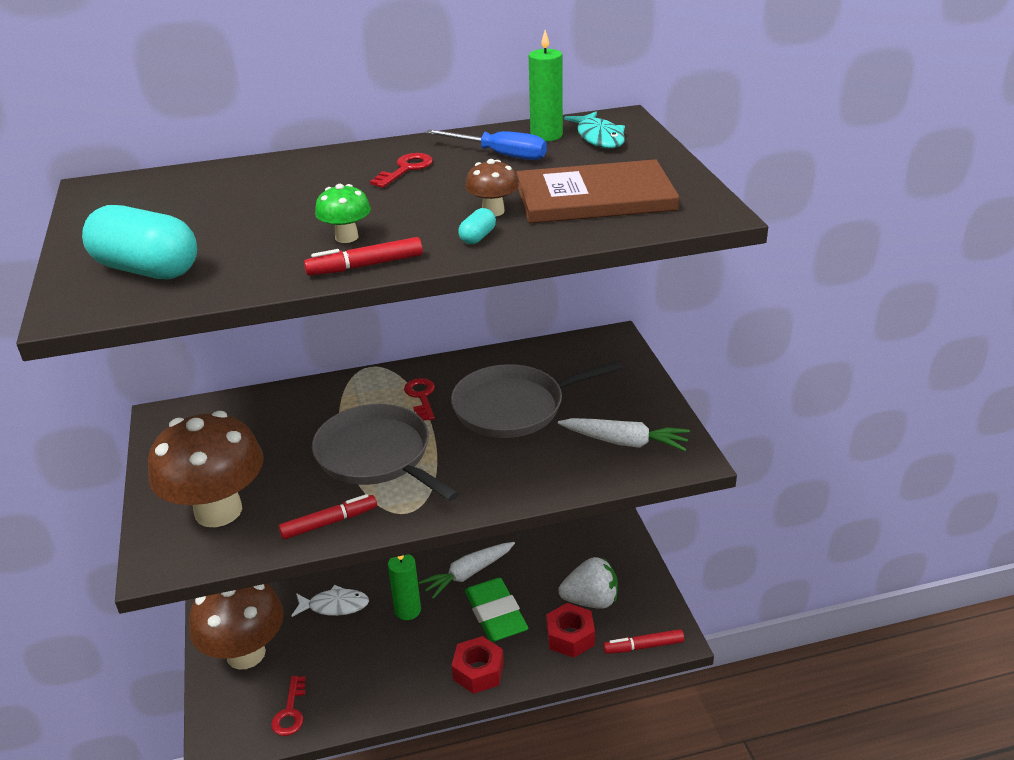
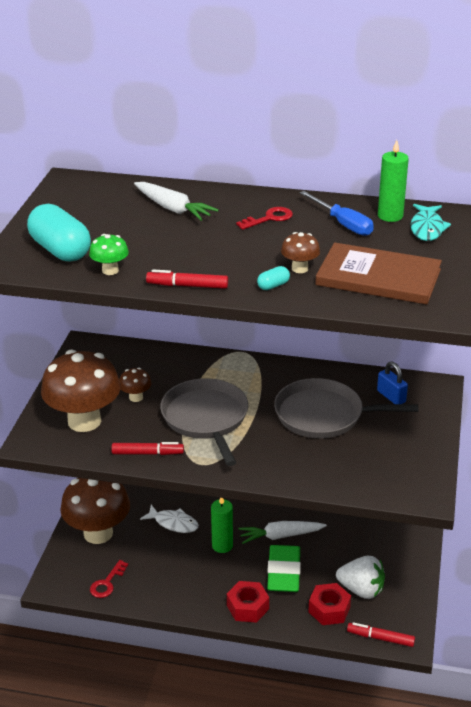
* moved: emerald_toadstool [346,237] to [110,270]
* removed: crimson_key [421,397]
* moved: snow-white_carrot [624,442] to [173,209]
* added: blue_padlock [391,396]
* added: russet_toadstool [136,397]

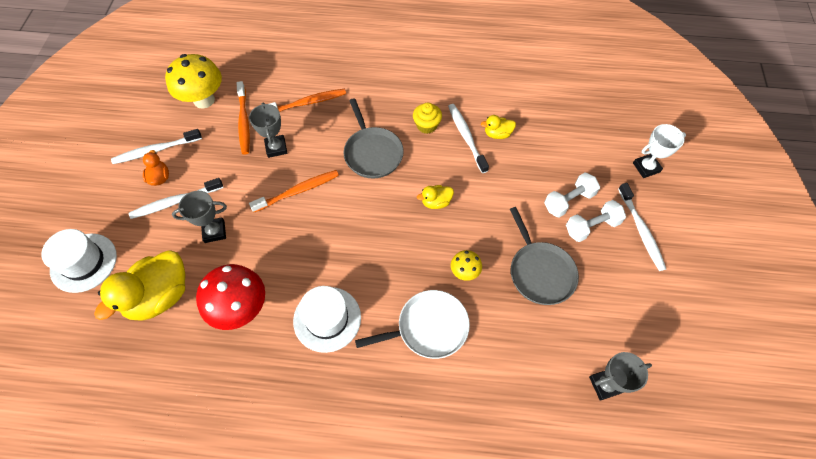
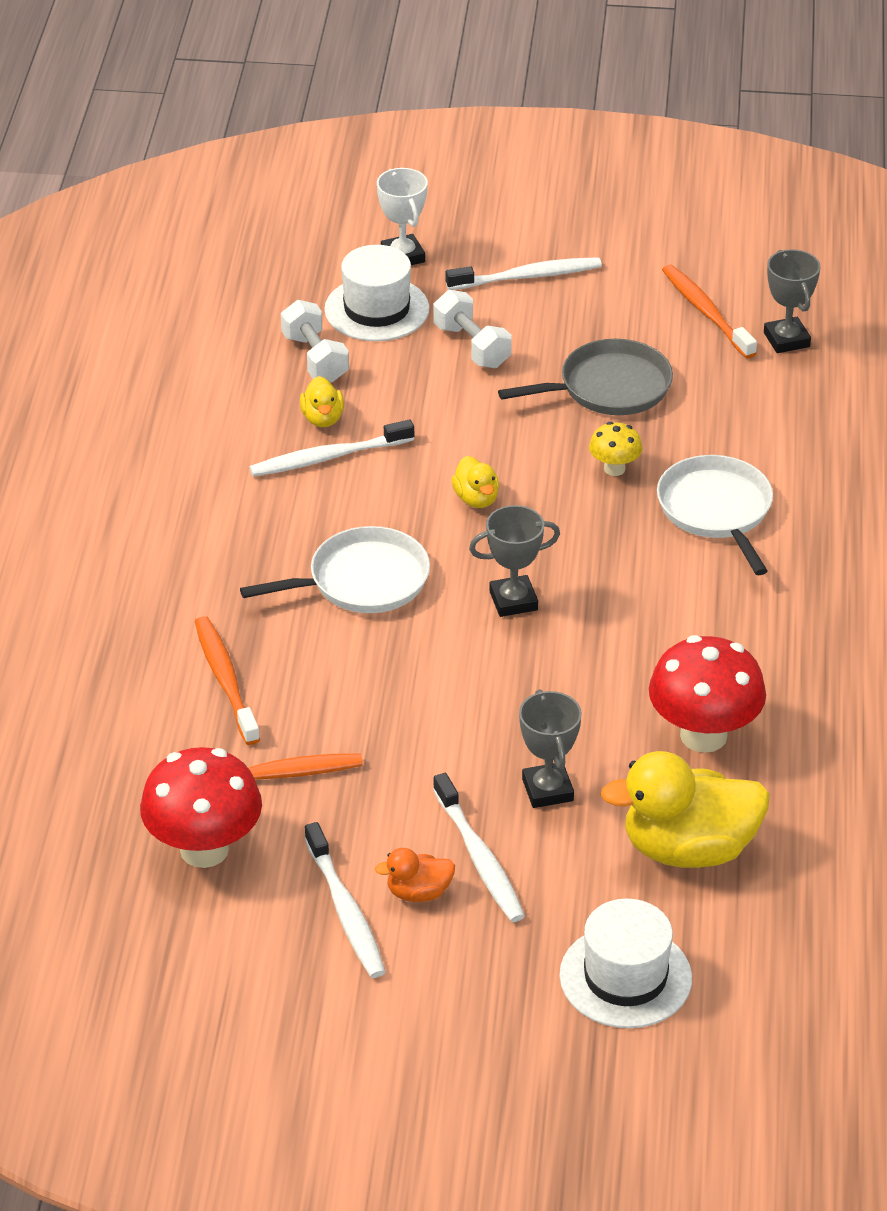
* recoloured: yellow_toadstool [204,100] to crimson_toadstool [204,849]
* recoloured: ash-grey_pan [372,153] to snow-white_pan [362,580]
* moved: ash-grey_trophy [276,148] to [513,601]
* removed: yellow_muffin [426,125]
* moved: orange_tooth_brush [298,191] to [706,312]
* moved: snow-white_dumbbell [591,227] to [315,358]
* turned: yellow_duck [160,296] = [688,849] 135 degrees clockwise
* moved: snow-white_hat [327,319] to [376,309]

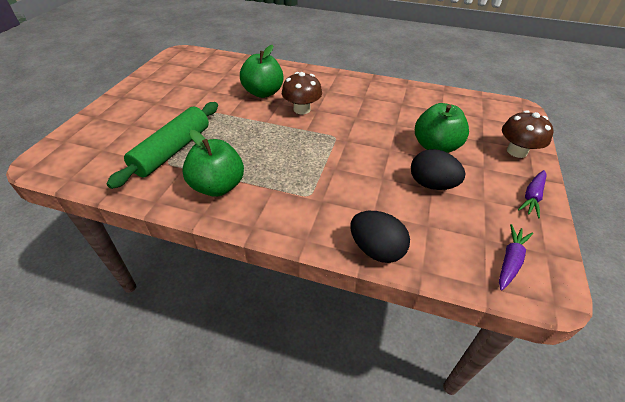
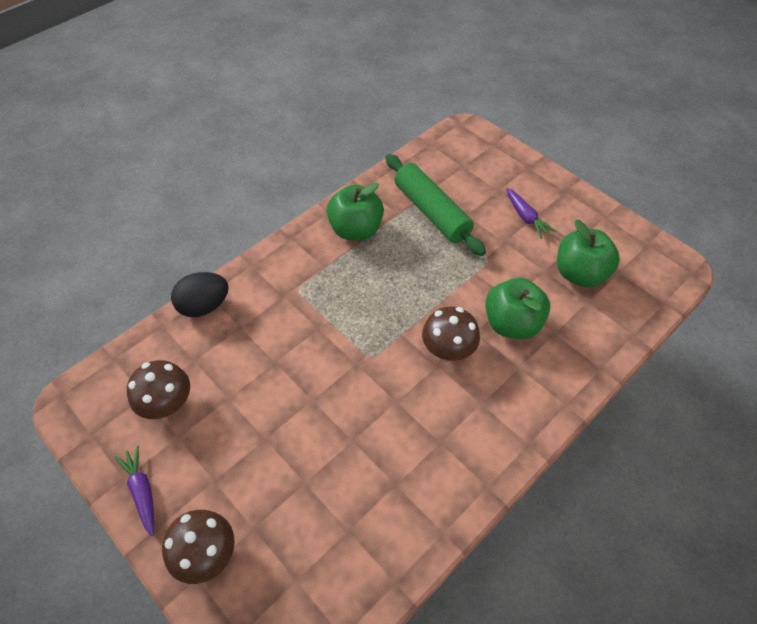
* moved: emerald_toy_apple [435,147] to [579,274]
* removed: jet-black_toy_egg [431,184]
* moved: violet_carrot [510,261] to [526,217]
* added: russet_toadstool [167,403]

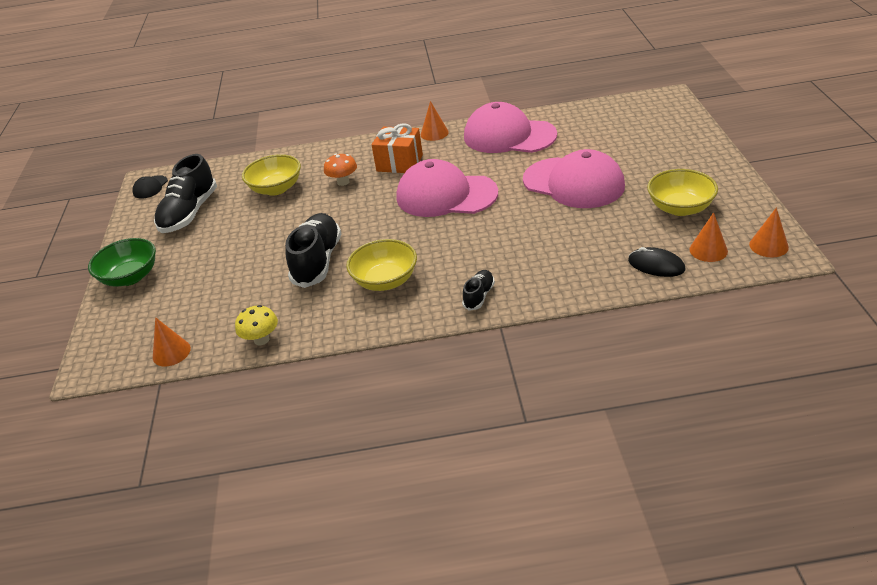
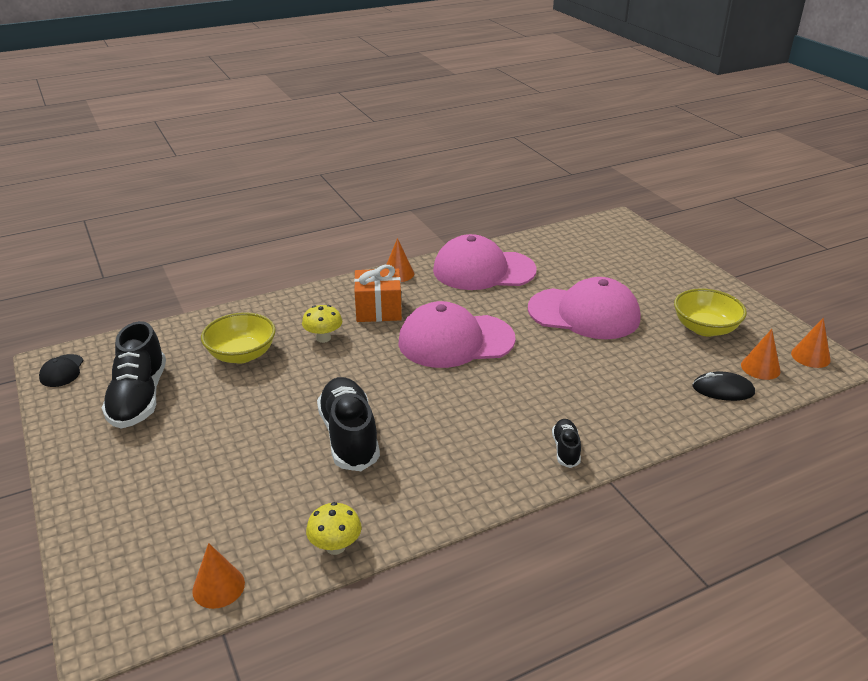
* recoloured: orange_toadstool [343,182] to yellow_toadstool [323,338]
* removed: emerald_bowl [130,277]
* removed: yellow_bowl [385,281]

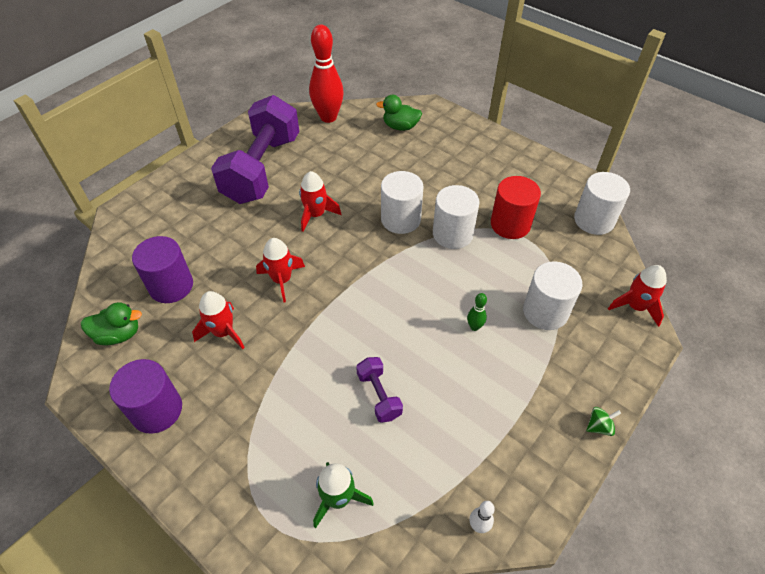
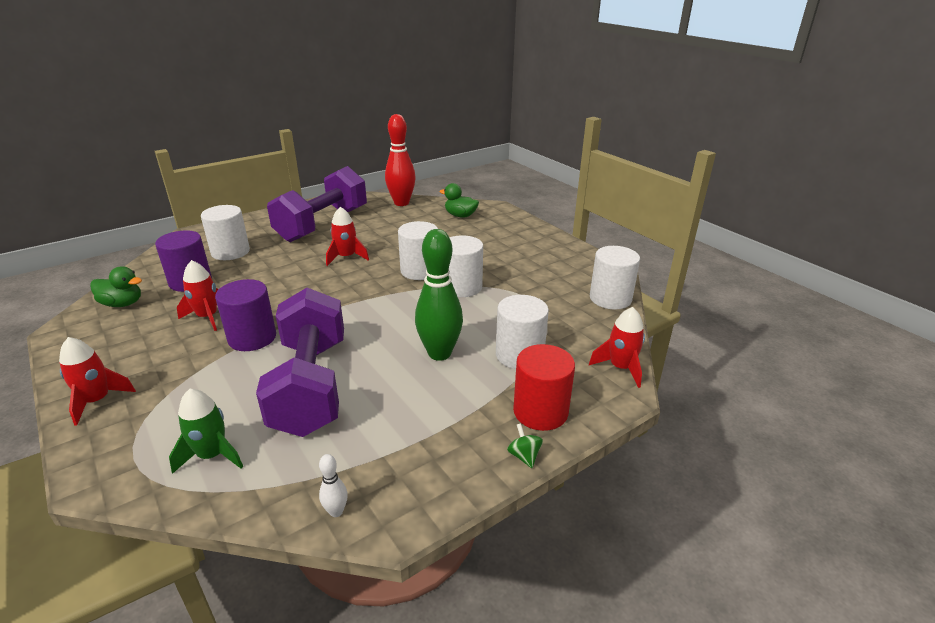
* moved: crimson_cylinder [510,224] to [540,411]
* moved: crimson_toy_rocket [282,280] to [97,401]
* resized: emerald_tenpin [474,327] = [439,353] x2.36
* resized: violet_dumbbell [379,395] = [311,385] x2.38
* moved: violet_cylinder [157,410] to [252,338]
* turned: emerald_spinning_top [599,426] = [524,456] 105 degrees counterclockwise
* added: snow-white_cylinder [230,252]

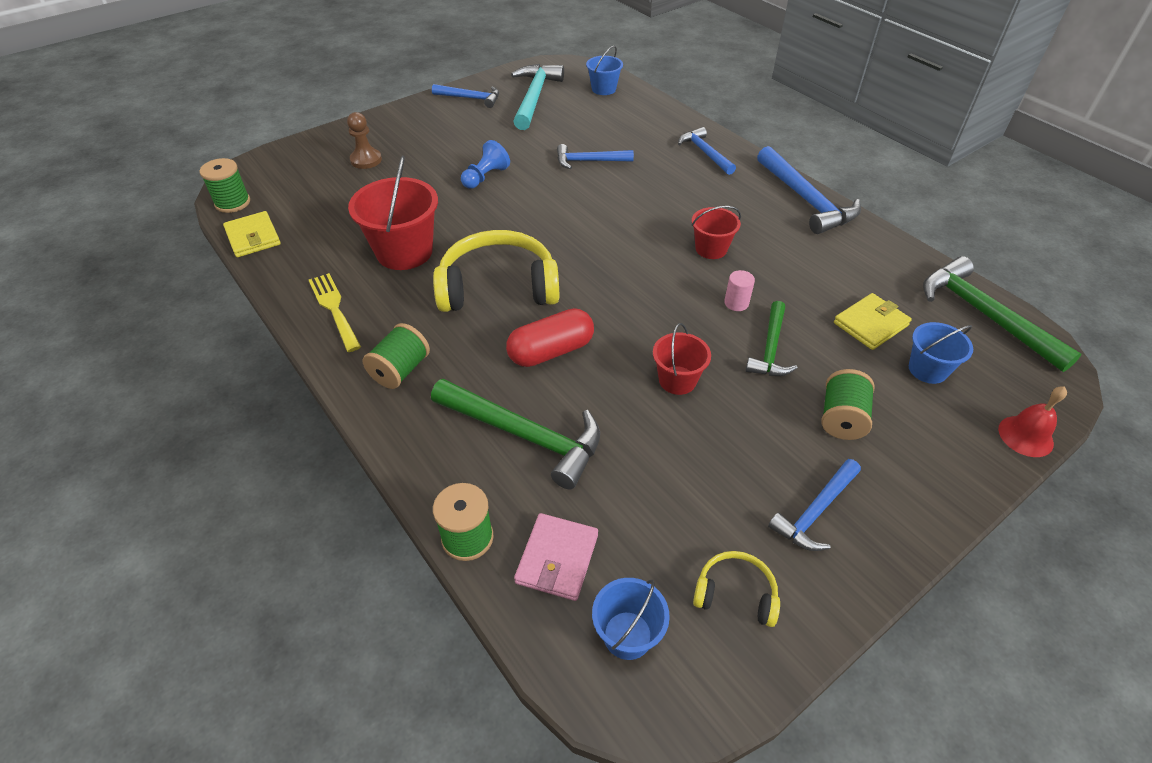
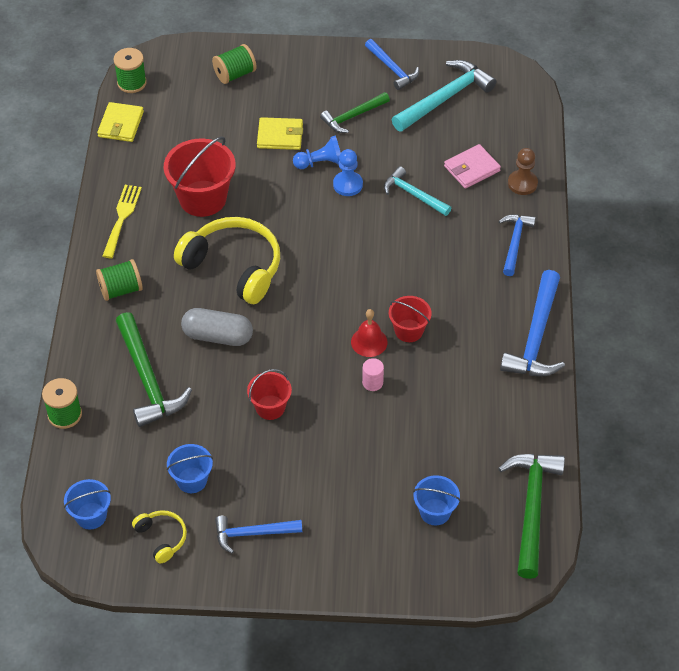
* moved: blue_sand_bucket [603,89] to [192,480]
* moved: russet_pawn [366,160] to [522,183]
* recoloured: blue_carpenter's_hammer [589,161] to aqua_carpenter's_hammer [413,194]
* moved: yellow_card_wallet [870,324] to [280,136]
* moved: emerald_carpenter's_hammer [770,348] to [352,116]
* recoloured: crimson_pill_shape [551,351] to ash-grey_pill_shape [217,336]
* moved: emerald_reel_of_thread [841,418] to [235,74]
* moved: crimson_hand_bell [1025,436] to [369,342]
* moved: pink_card_wallet [557,558] to [471,168]
* added: blue_pawn [348,185]

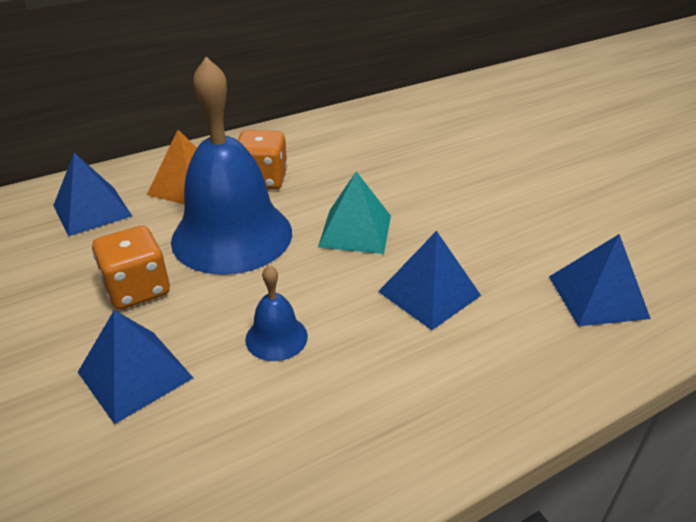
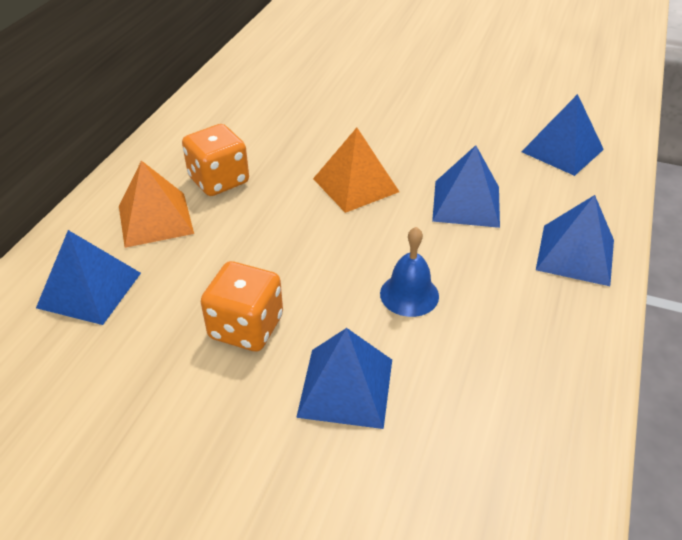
* removed: blue_hand_bell [232,235]
* recoloured: aqua_pyramid_shape [355,231] to orange_pyramid_shape [355,185]
* added: blue_pyramid_shape [575,254]

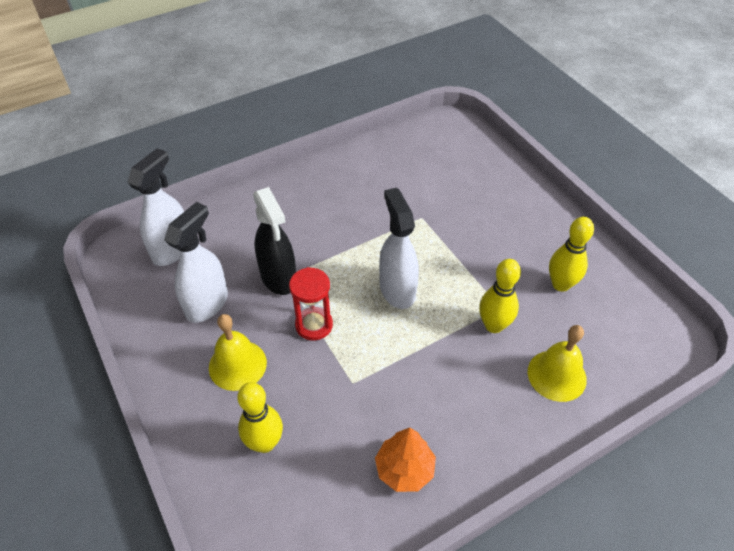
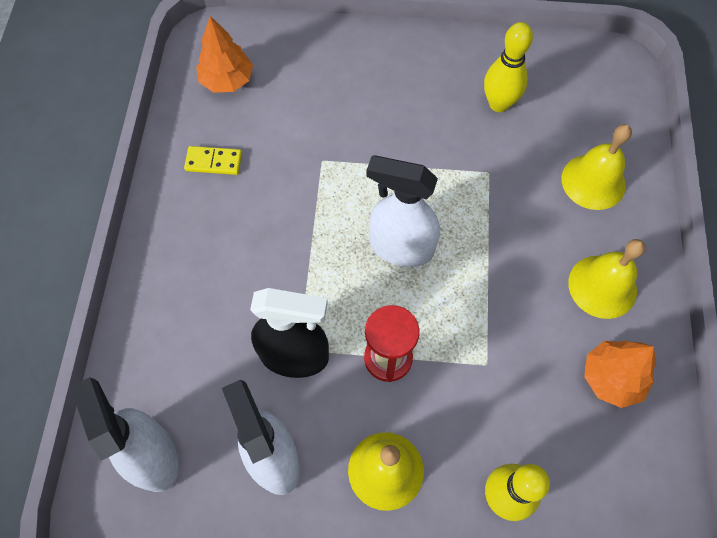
* removed: yellow_tenpin [493,325]
* added: orange_tree [227,80]
* added: yellow_domino [214,162]
* added: yellow_hand_bell [602,286]

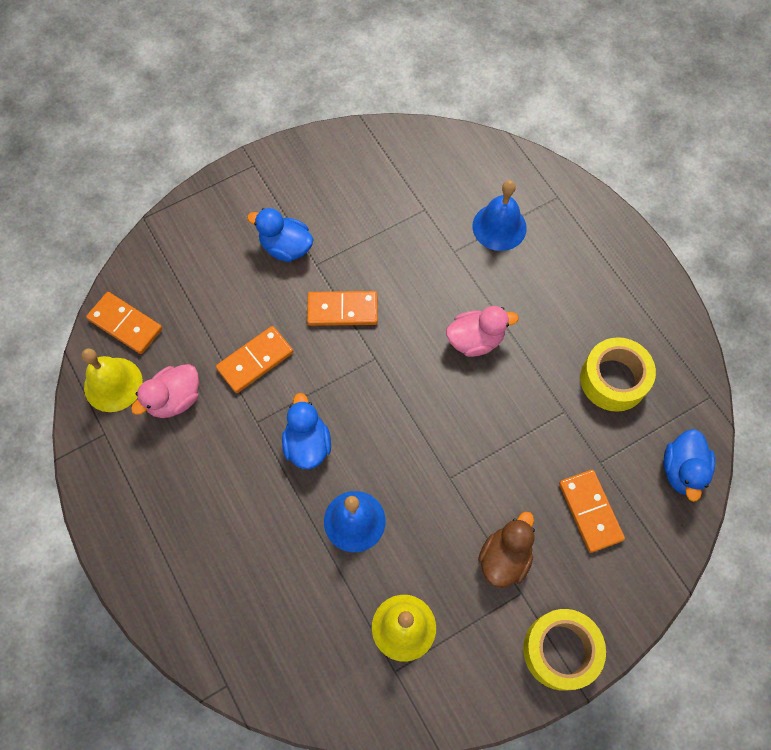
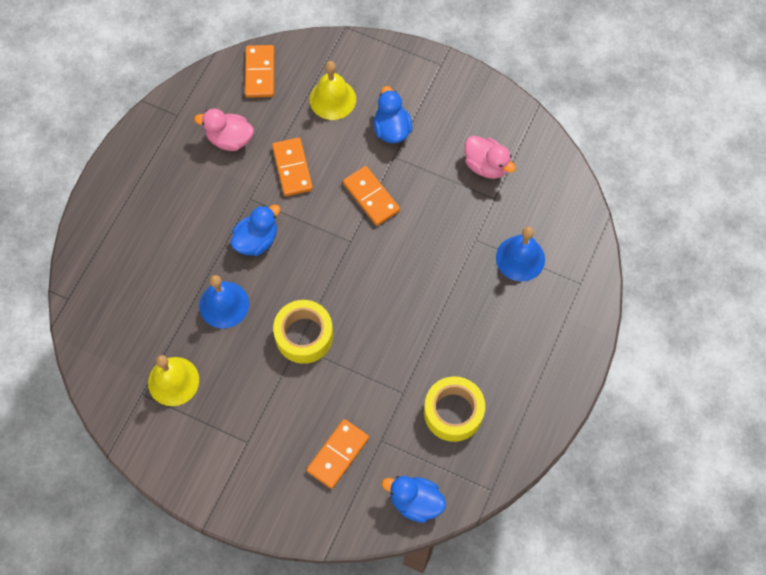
* moved: pink_duck [475,340] to [486,165]
* turned: orange_domino [255,361] = [292,168] 60 degrees clockwise
* moved: yellow_hand_bell [113,384] to [332,99]
* turned: blue_duck [682,470] = [415,502] 45 degrees clockwise
* removed: russet_duck [504,558]
* moved: yellow_sticky_tape [560,650] to [304,335]

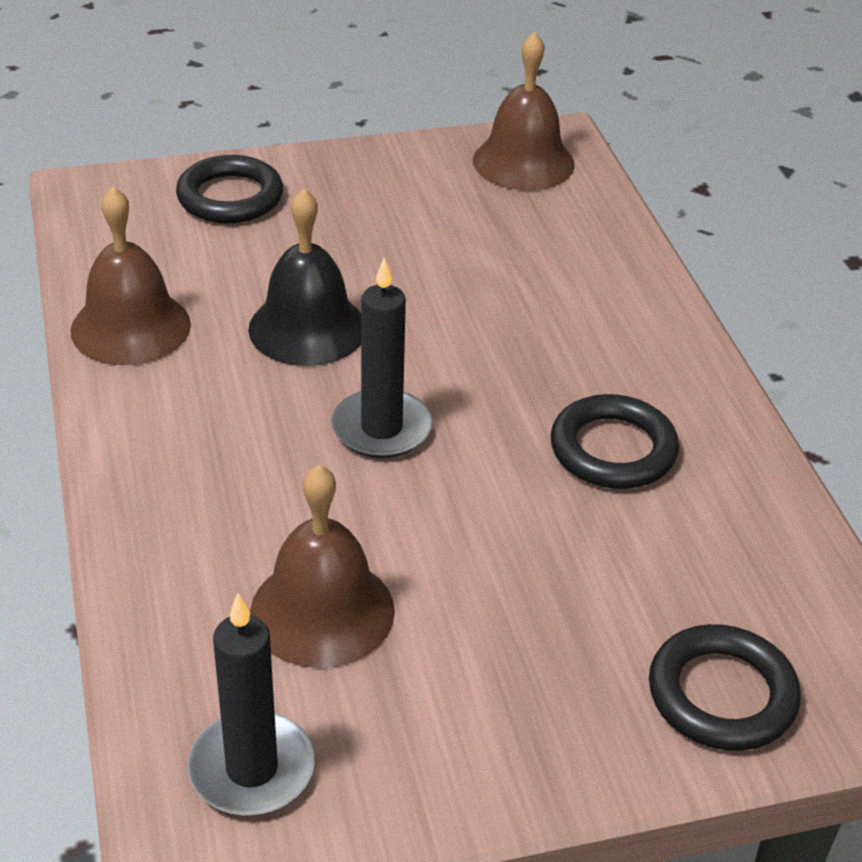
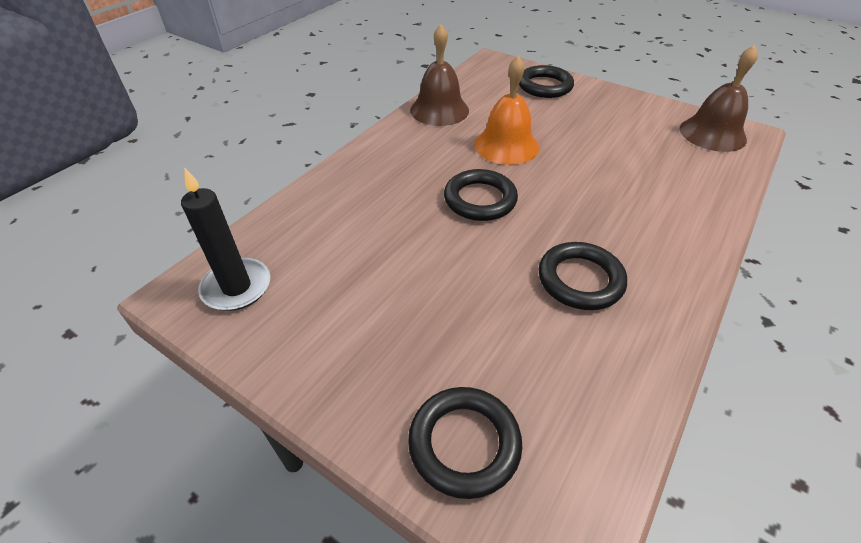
* recoloured: jet-black_hand_bell [307,328] to orange_hand_bell [506,145]
* replaced: jet-black_wax_candle [381,428] to jet-black_ring [480,199]
* removed: russet_hand_bell [322,611]

